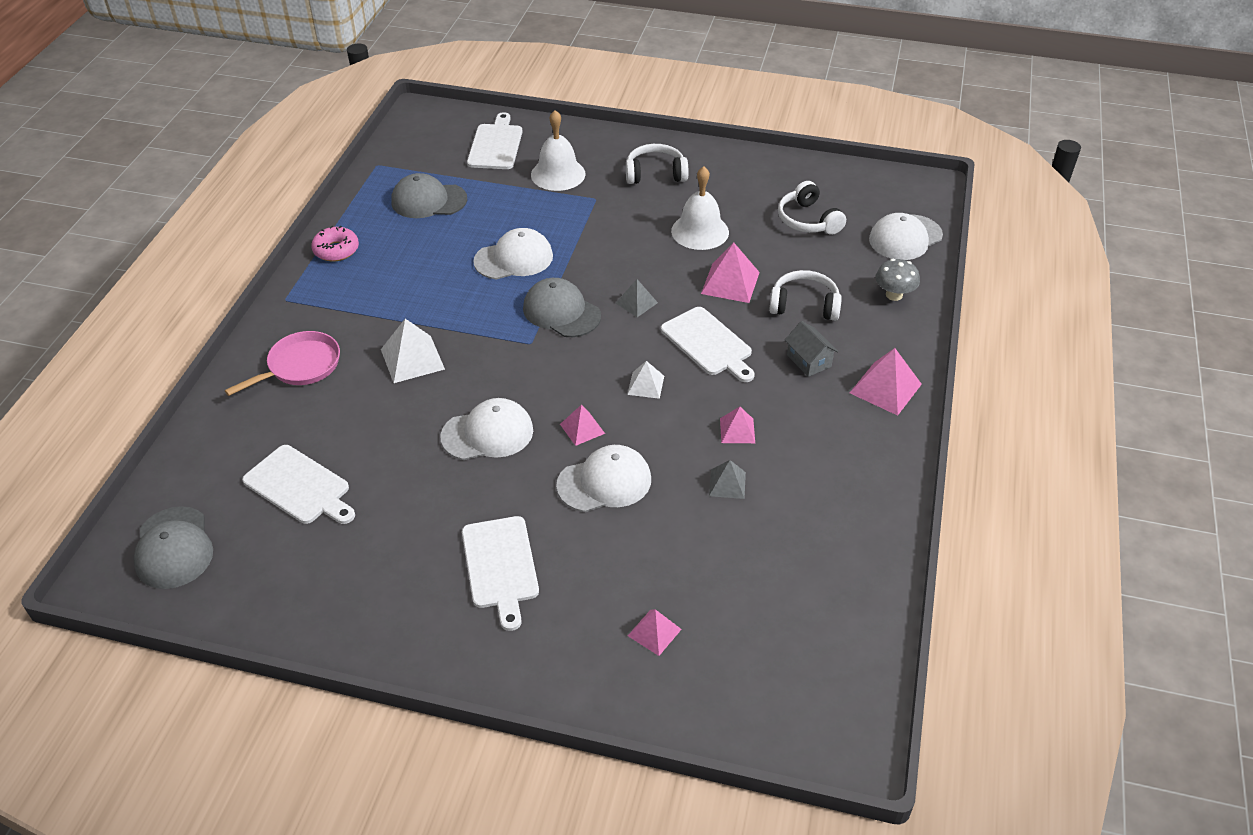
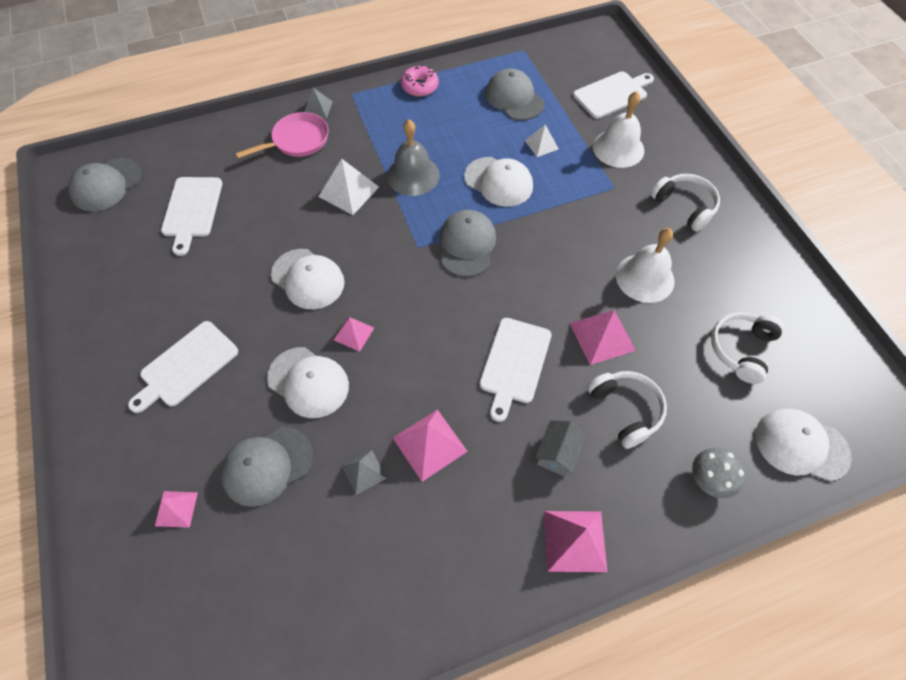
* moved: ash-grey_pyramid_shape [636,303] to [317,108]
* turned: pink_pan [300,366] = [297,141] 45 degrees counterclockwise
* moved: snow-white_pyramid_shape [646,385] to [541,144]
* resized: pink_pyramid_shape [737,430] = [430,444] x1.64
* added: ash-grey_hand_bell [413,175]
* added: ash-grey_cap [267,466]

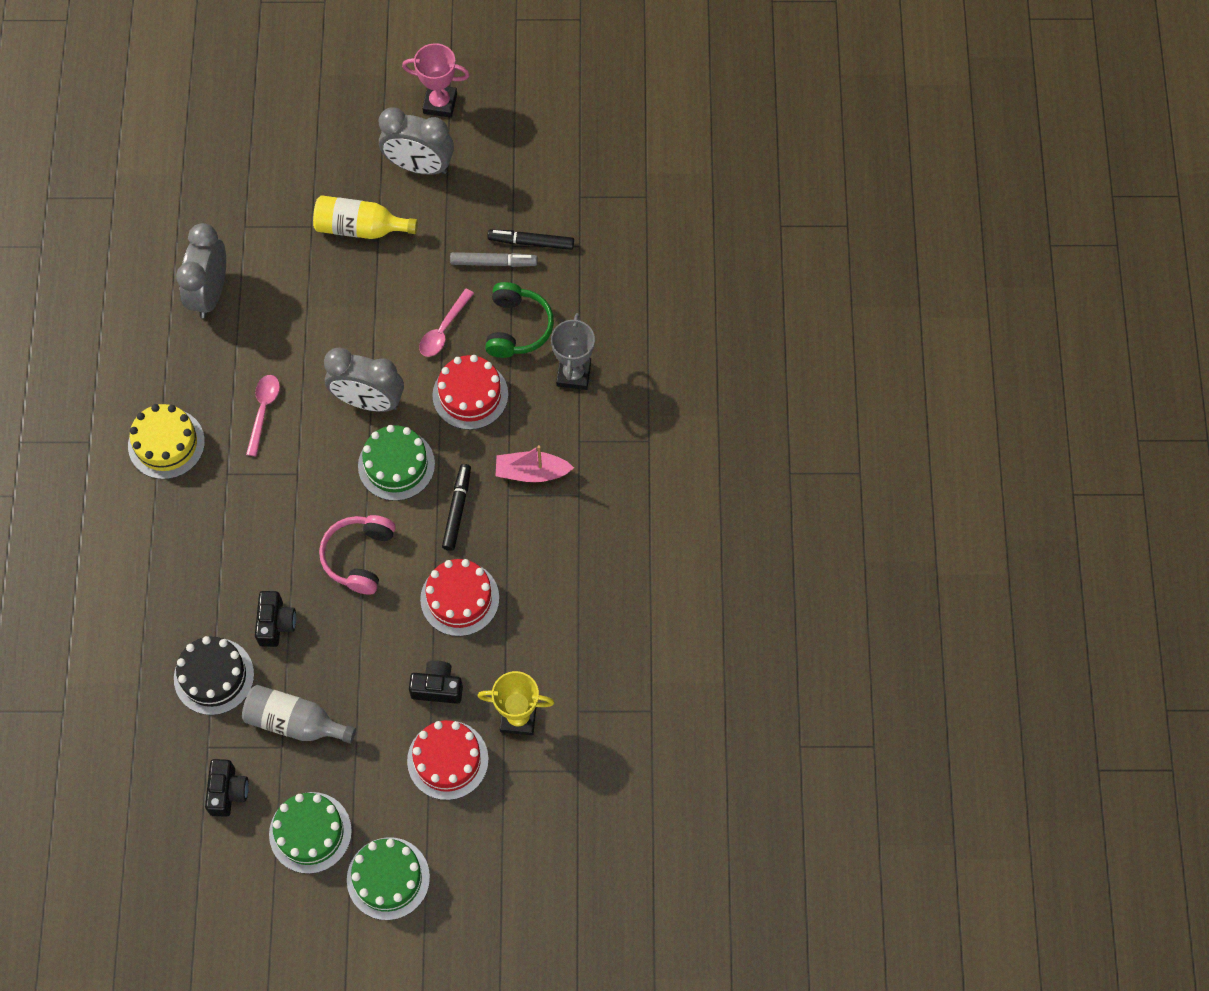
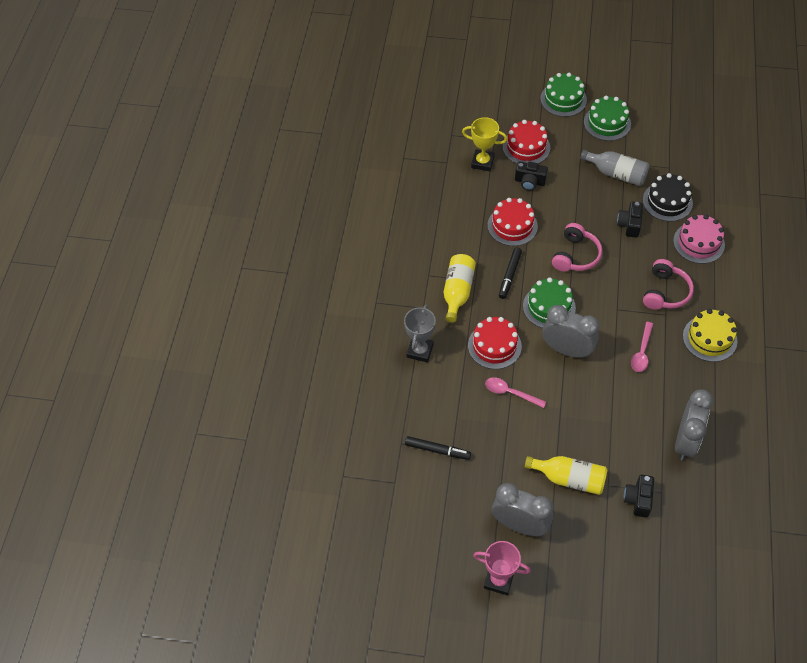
* removed: ash-grey_marker_pen [493,262]
* removed: emerald_headphones [517,327]
* turned: pink_spoon [443,330] = [510,392] 105 degrees counterclockwise
* replaced: pink_boat [532,472] to yellow_drink_bottle [457,292]
* moved: jet-black_camera [228,791] to [638,499]
* added: pink_layer_cake [698,243]
* added: pink_headphones [665,292]

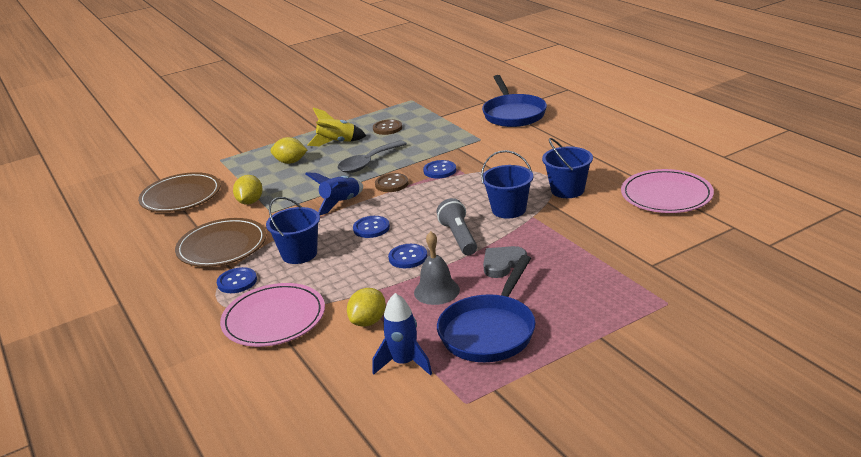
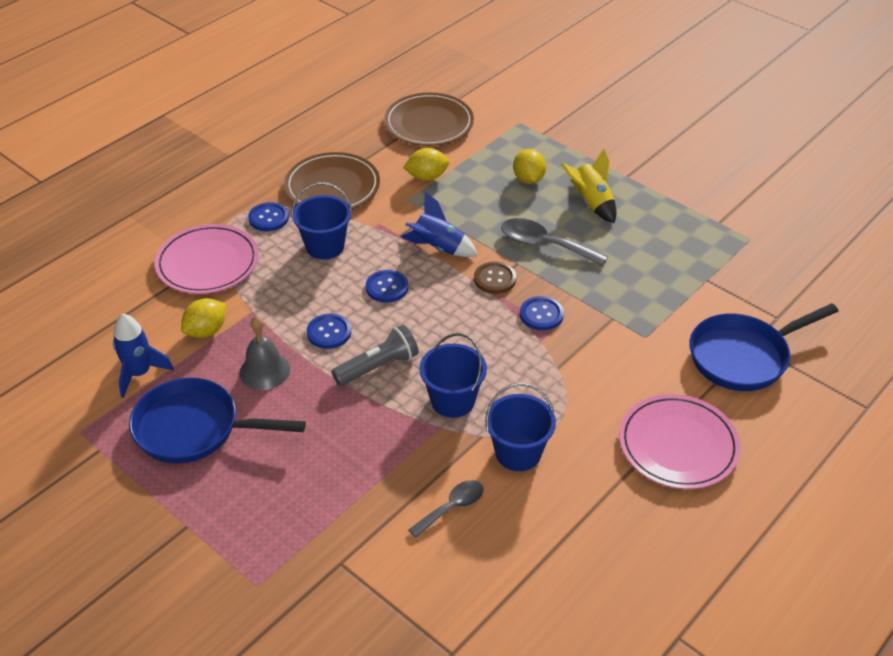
* removed: russet_sewing_button [387,128]
* moved: pink_plate [666,195] to [678,445]
* removed: ash-grey_love_heart [502,264]
* turned: yellow_citrus_fruit [368,321] = [206,331] 60 degrees counterclockwise
* added: ash-grey_spoon [452,507]

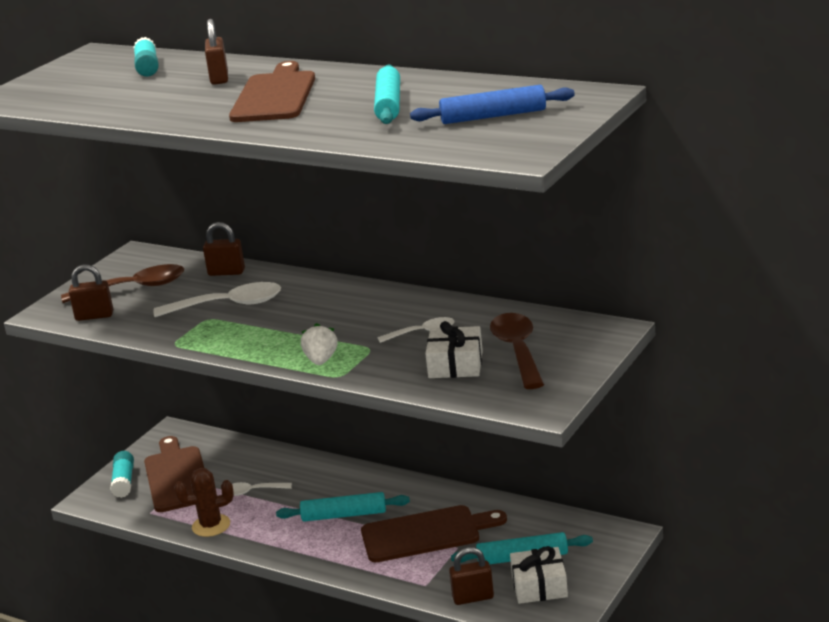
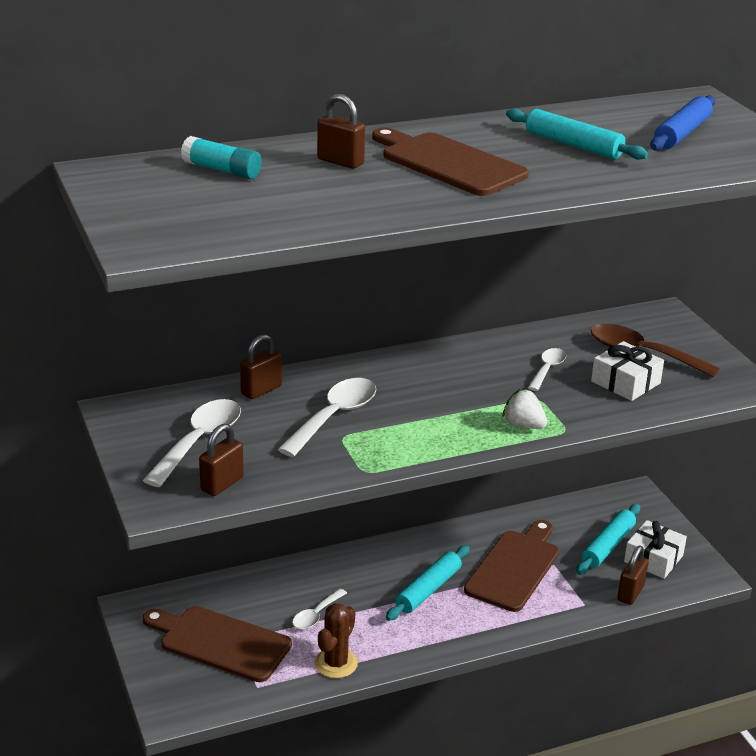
* recoloured: russet_spoon [133,288] to snow-white_spoon [199,442]
* removed: aqua_glue_stick [124,482]

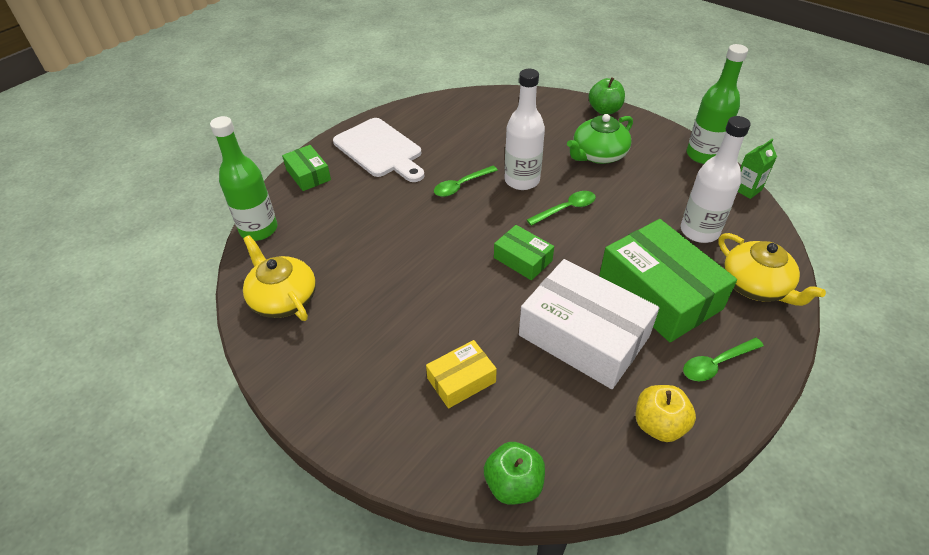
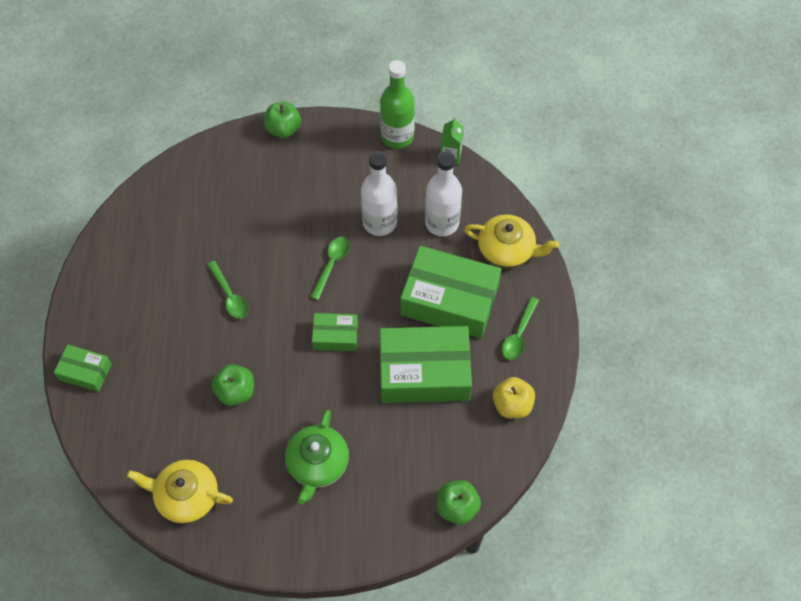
* moved: snow-white_drink_bottle [522,180] to [379,222]
* moved: emerald_tea_pot [598,154] to [317,464]
* removed: emerald_drink_bottle [259,229]
* removed: snow-white_bread_board [380,150]
* turned: emerald_spoon [461,186] = [230,295] 45 degrees counterclockwise
* recoloured: snow-white_package [584,335] to emerald_package [424,372]
* removed: yellow_package [461,380]
* added: emerald_toy_apple [236,392]

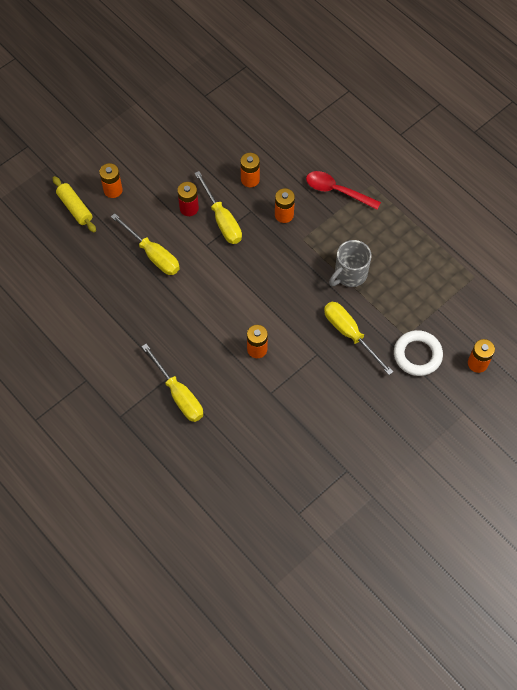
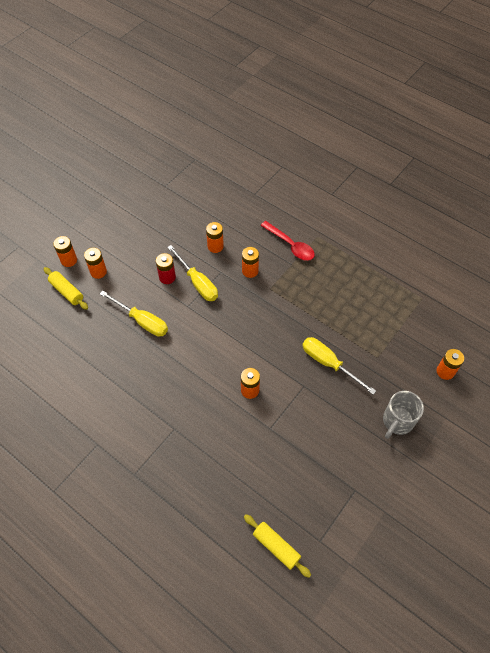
* turned: crimson_spoon [337,191] = [290,245] 150 degrees counterclockwise
* moved: ash-grey_mug [349,274] to [397,421]
* removed: snow-white_ring [417,355]
* removed: yellow_flat_screwdriver [178,394]
* added: orange_battery [69,260]
* added: yellow_dough_roller [276,547]

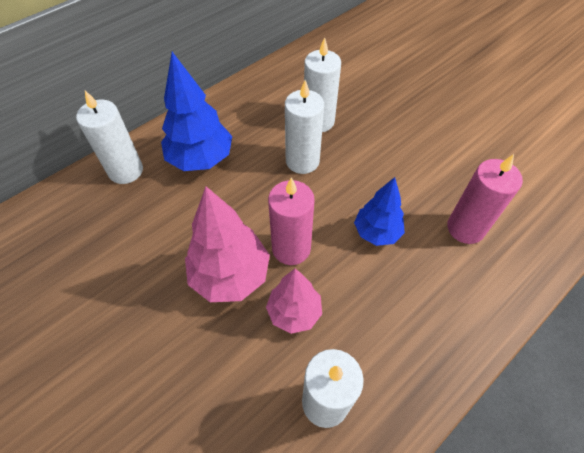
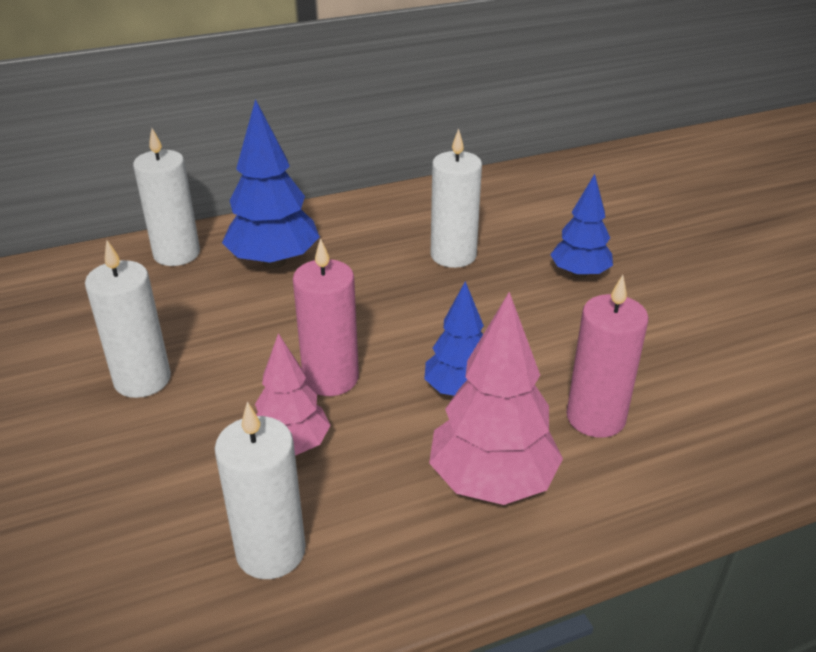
* moved: snow-white_wax_candle [302,161] to [142,380]
* moved: pink_tree [230,275] to [492,482]
* added: blue_tree [579,274]

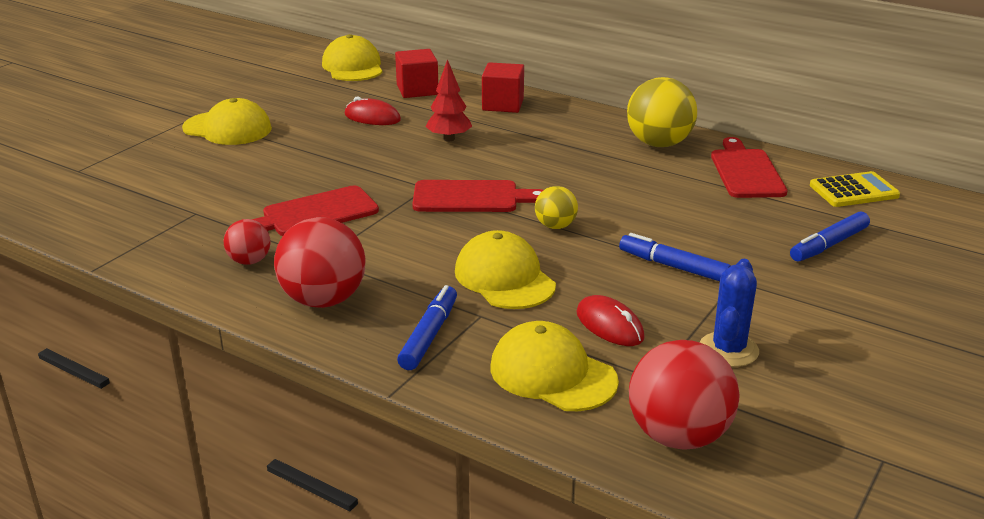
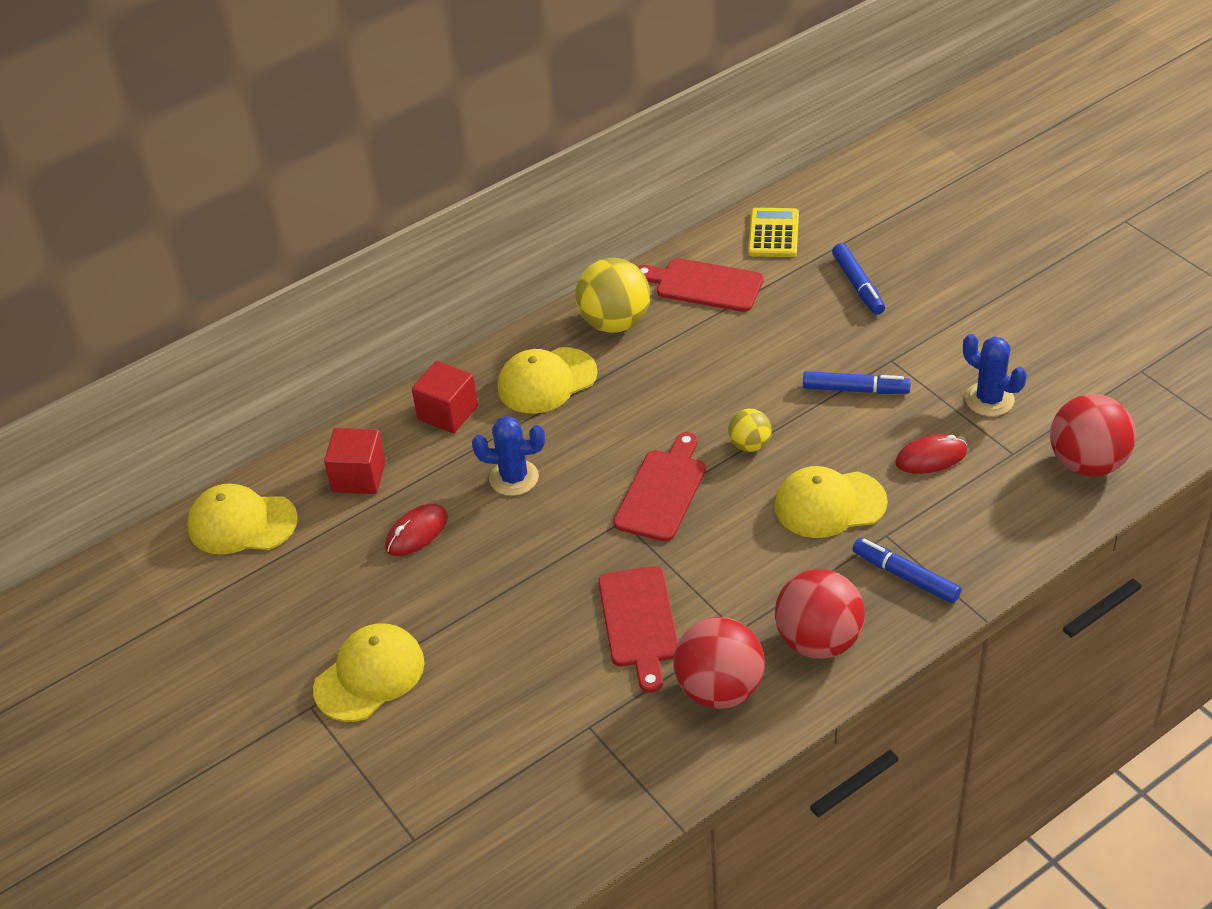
* replaced: crimson_tree [449,139] to blue_cactus [514,478]
* resized: crimson_ball [249,261] = [719,689] x1.85
* turned: blue_marker_pen [674,267] = [855,389] 135 degrees counterclockwise
* moved: yellow_cap [552,374] to [547,381]

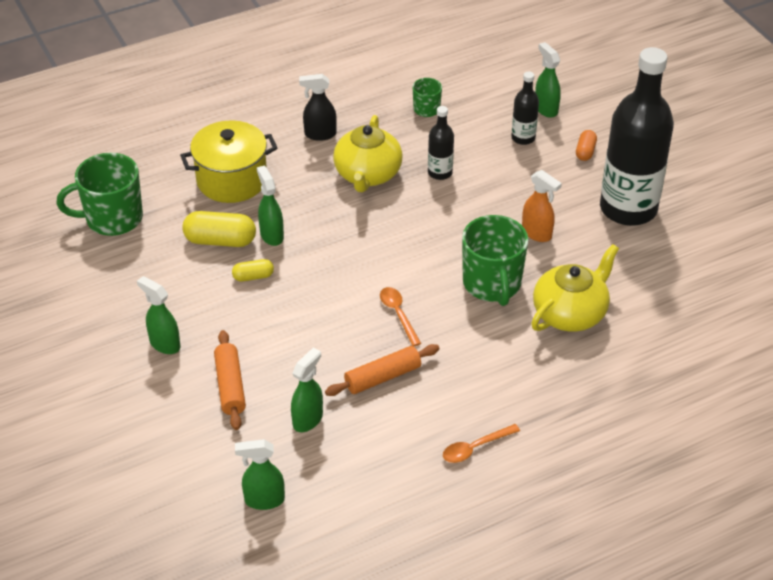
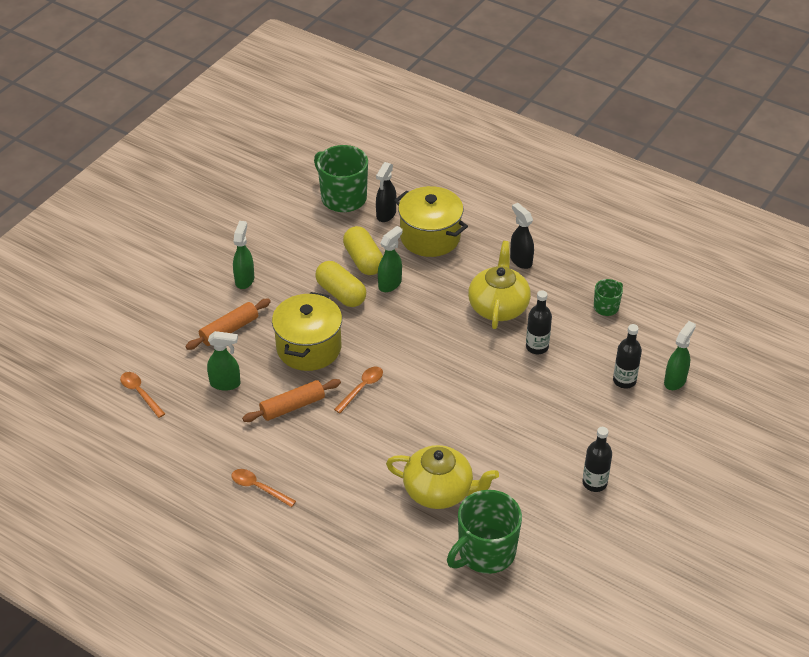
* resized: jet-black_drink_bottle [628,208] = [594,483] x0.44
* turned: yellow_tea_pot [367,175] = [498,306] 120 degrees clockwise
* removed: orange_pill_shape [585,151]
* removed: orange_spray_cleaner [537,233]
* moved: emerald_mug [492,284] to [485,552]
* resized: yellow_pill_shape [253,276] = [341,293] x1.79
* turned: orange_dough_roller [383,377] = [292,406] 60 degrees counterclockwise
* replaced: emerald_spray_cleaner [264,500] to orange_spoon [140,393]
* added: jet-black_spray_cleaner [386,214]
* added: yellow_pot [309,348]

